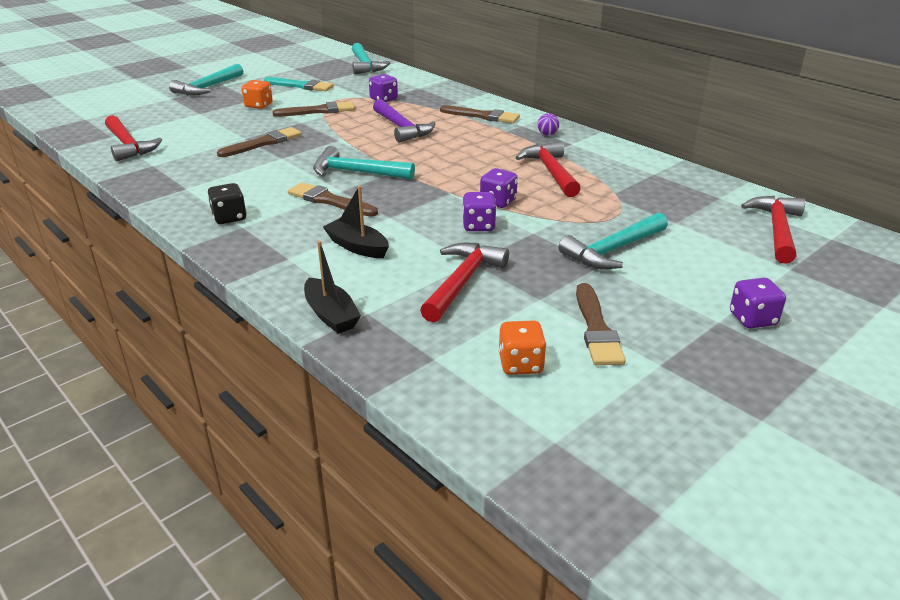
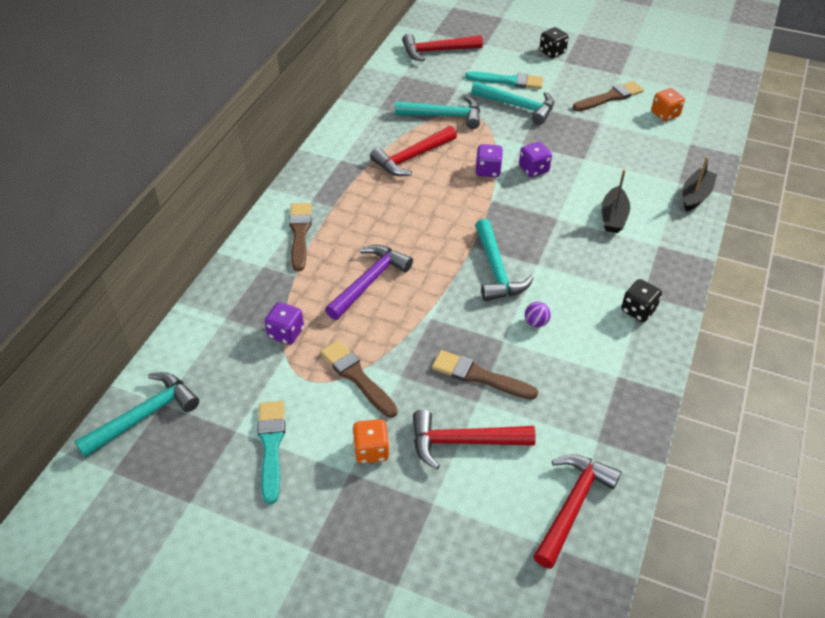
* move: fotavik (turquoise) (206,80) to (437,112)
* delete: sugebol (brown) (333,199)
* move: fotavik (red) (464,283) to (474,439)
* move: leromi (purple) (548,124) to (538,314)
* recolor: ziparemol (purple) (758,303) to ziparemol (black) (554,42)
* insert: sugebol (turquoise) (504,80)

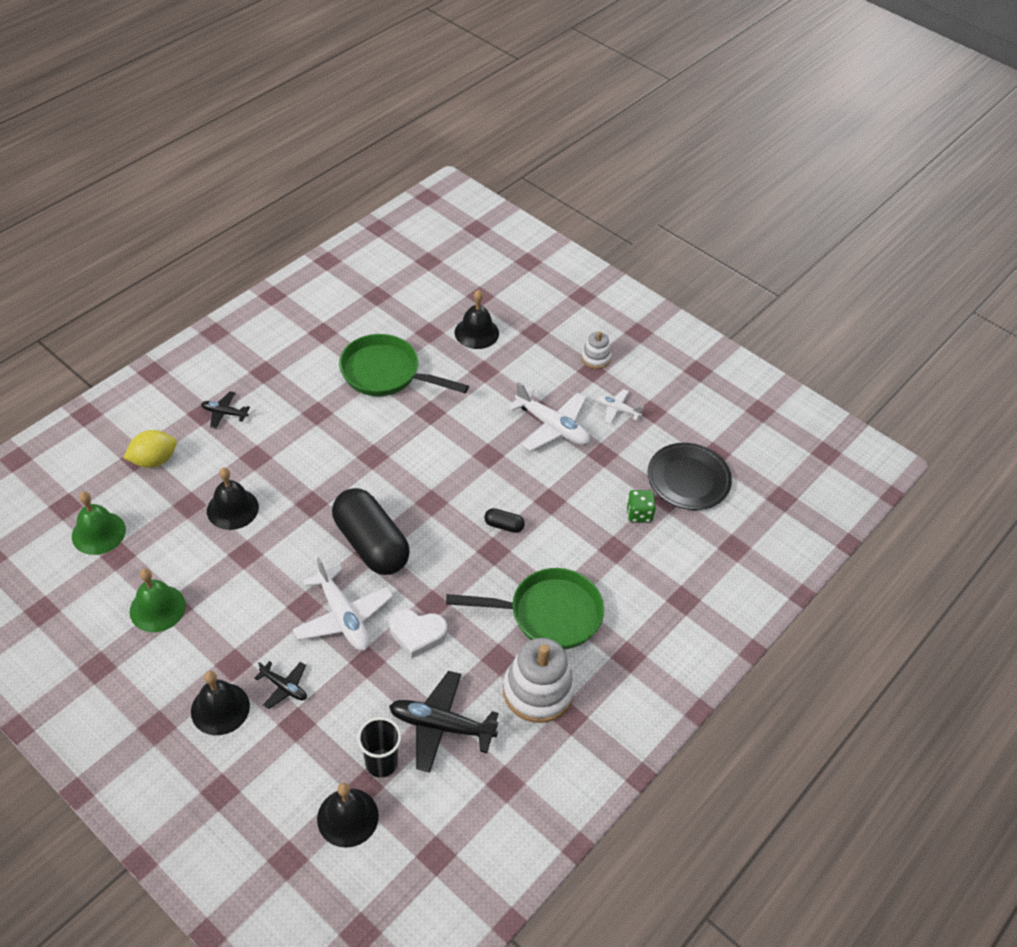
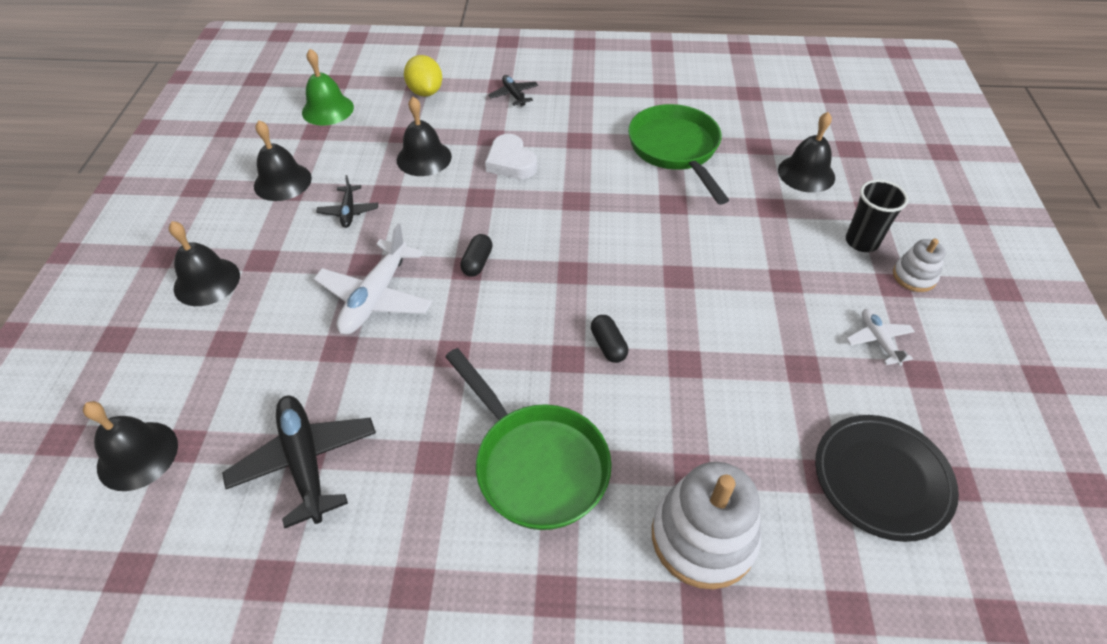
* rotate: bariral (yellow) (150,449) = (423,76) 45 degrees clockwise
* recolor: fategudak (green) (158,600) to fategudak (black) (283,160)
* move: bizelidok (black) (280,685) to (347,201)
* resize: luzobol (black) (371,531) = (476,255) x0.40
* move: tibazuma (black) (379,747) to (877,216)
* move: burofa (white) (418,633) to (511,156)
* move: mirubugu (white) (539,680) to (706,525)
* delete: bizelidok (white) (549,416)
* delete: ziparemol (green) (641,506)

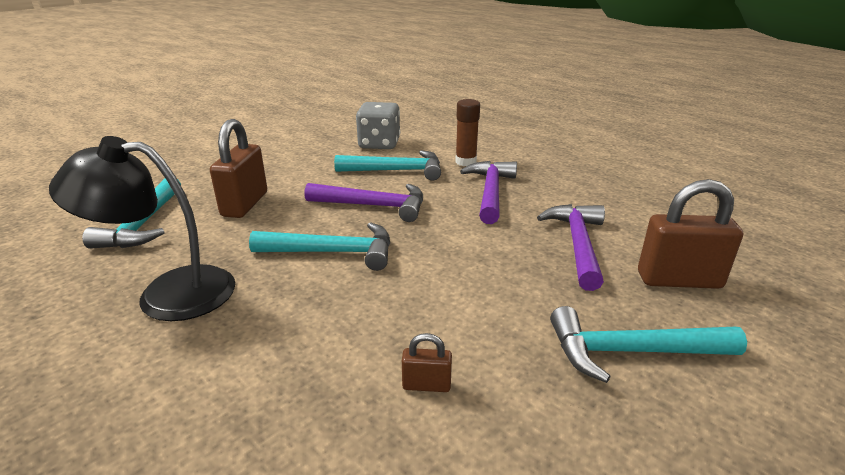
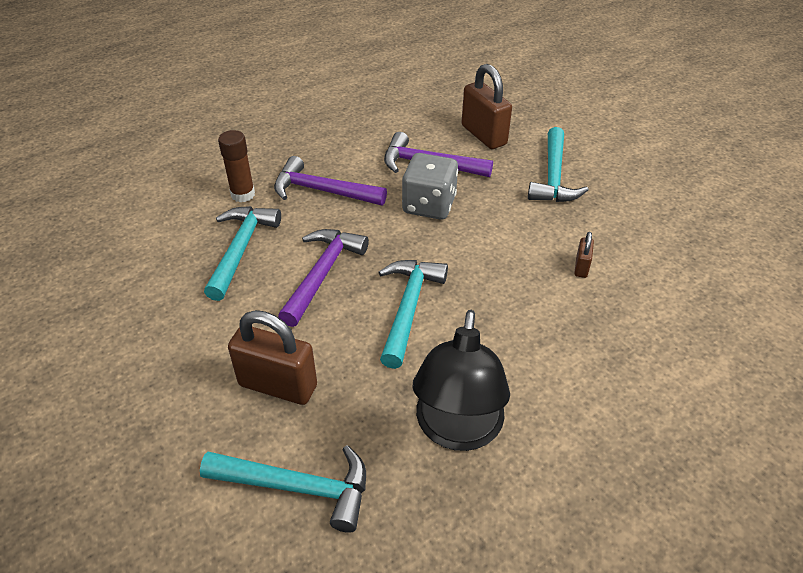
* move: ziparemol (grey) (378,125) to (430,186)
* rotate: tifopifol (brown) (690,234) = (487,106) 45 degrees counterclockwise

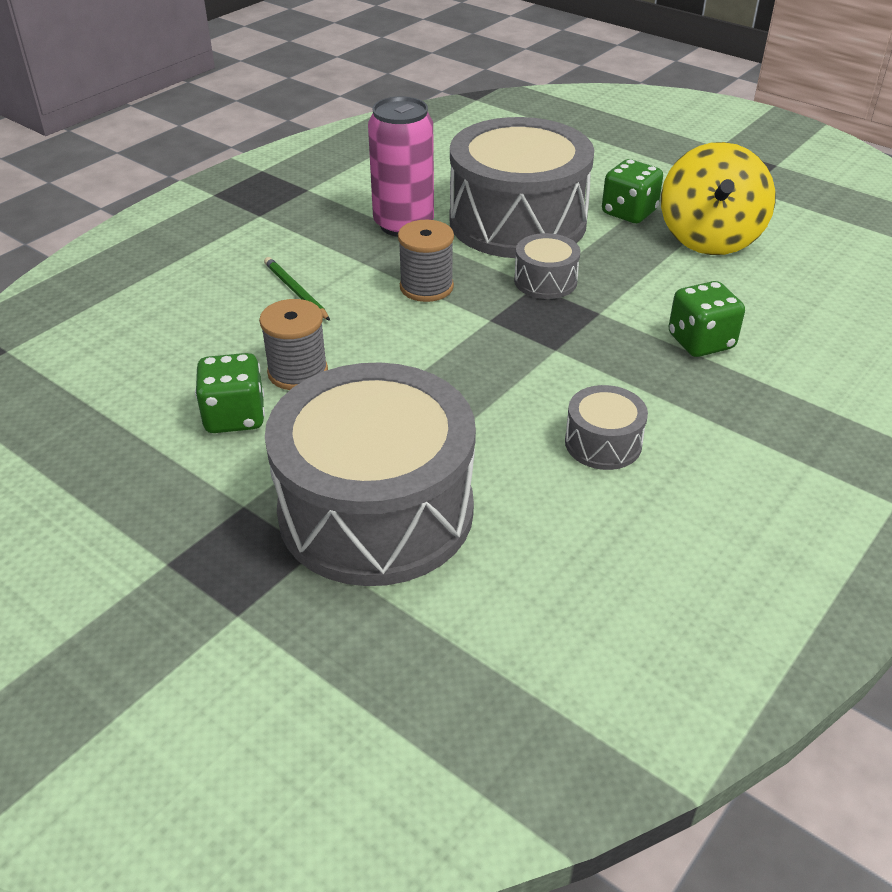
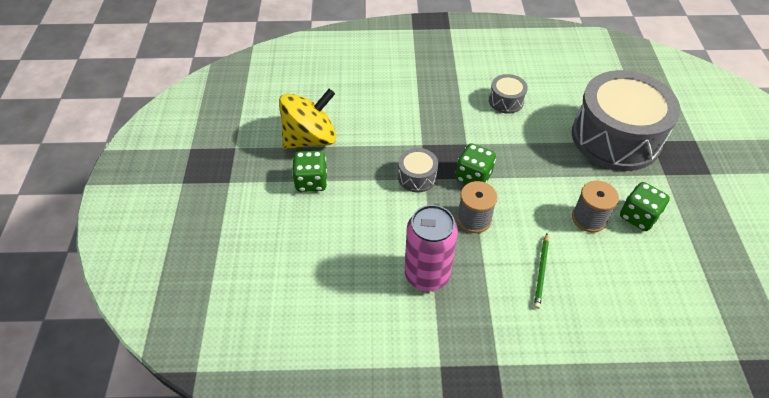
* delete: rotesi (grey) (522,187)
* move: ziparemol (green) (706,319) to (475,163)

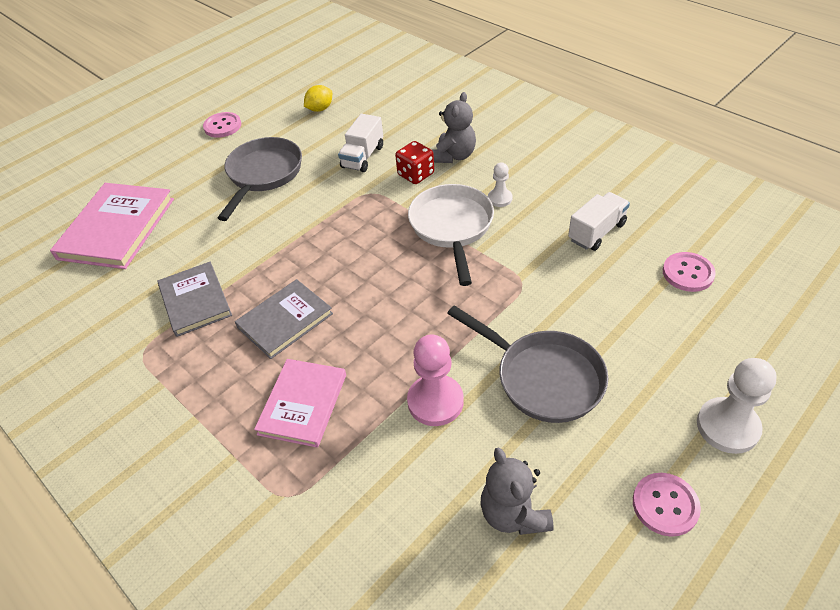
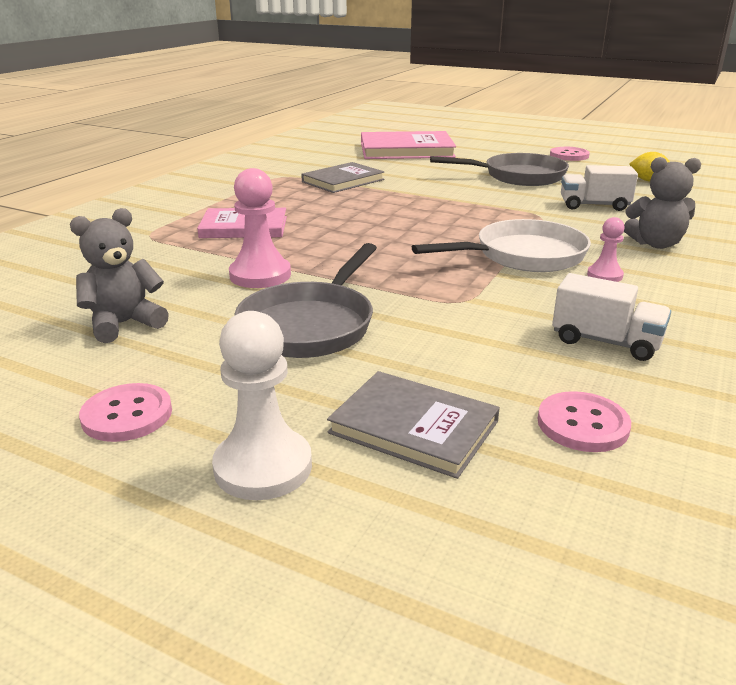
* move: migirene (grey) (284,319) to (413,425)
* delete: ziparemol (red) (414,162)
* recolor: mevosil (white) (500,185) to mevosil (pink) (606,249)

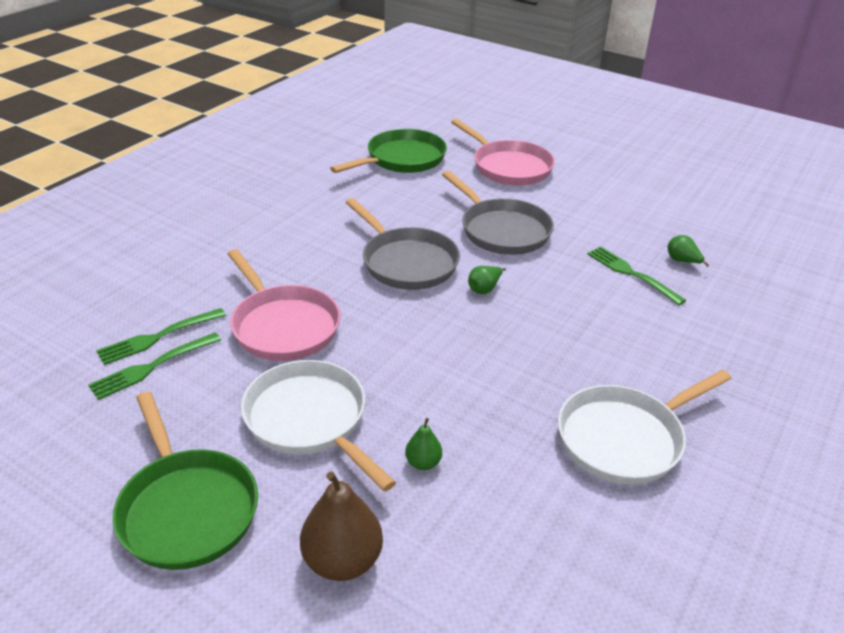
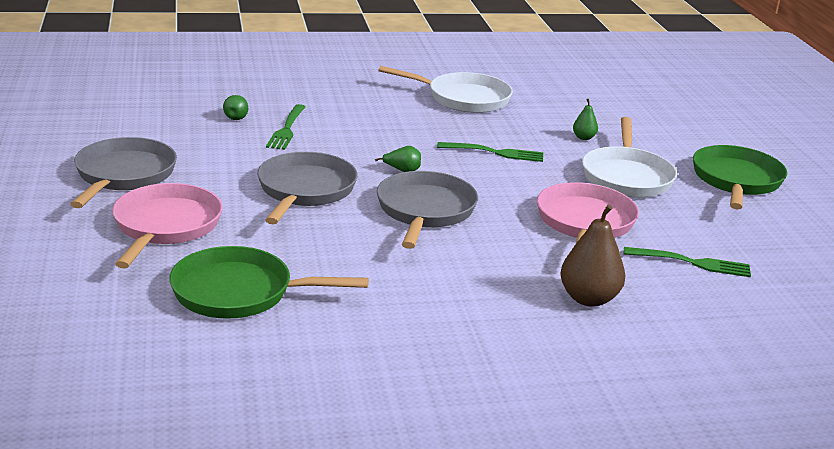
* move: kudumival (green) (154,366) to (490,152)
* move: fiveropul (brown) (341,526) to (592,256)
* insert: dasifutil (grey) (123,172)

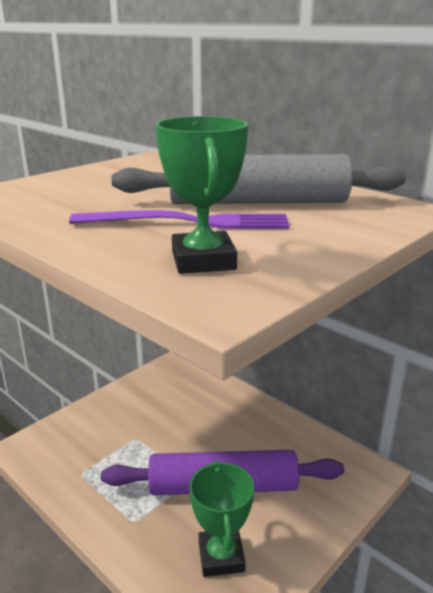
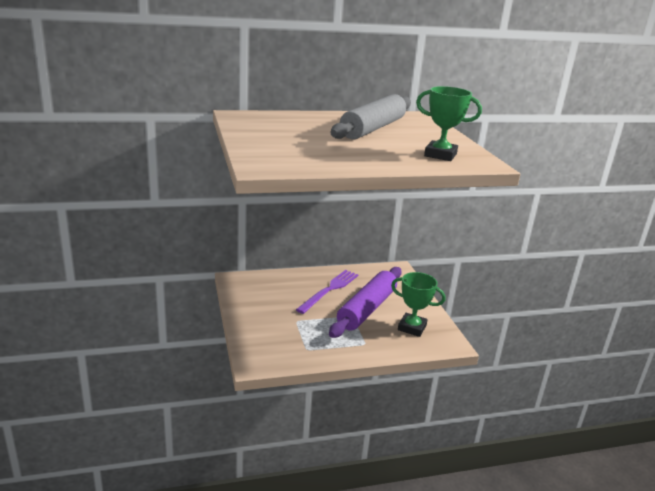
* move: kudumival (purple) (179,219) to (327,292)

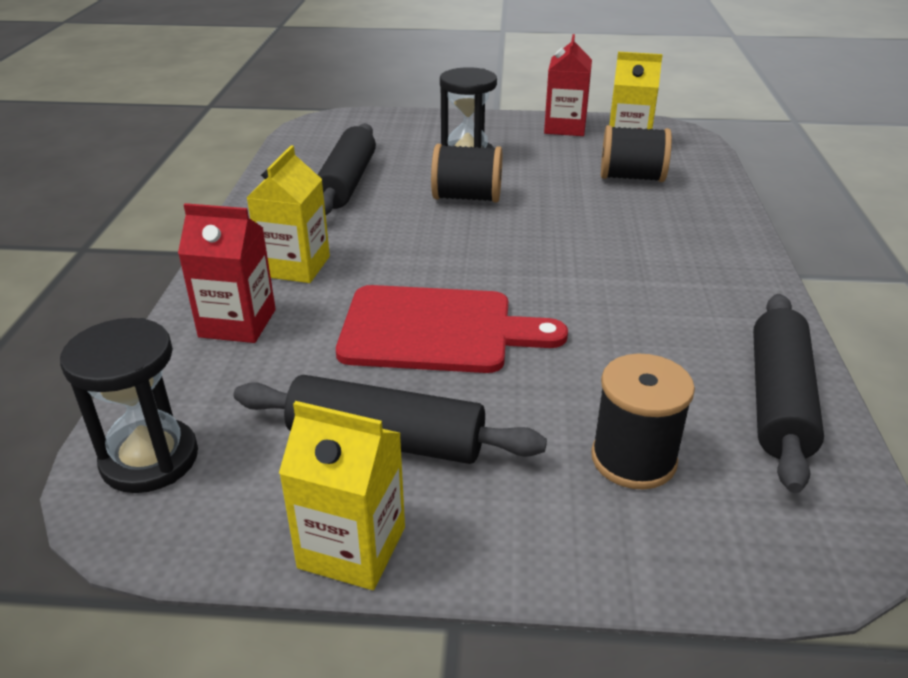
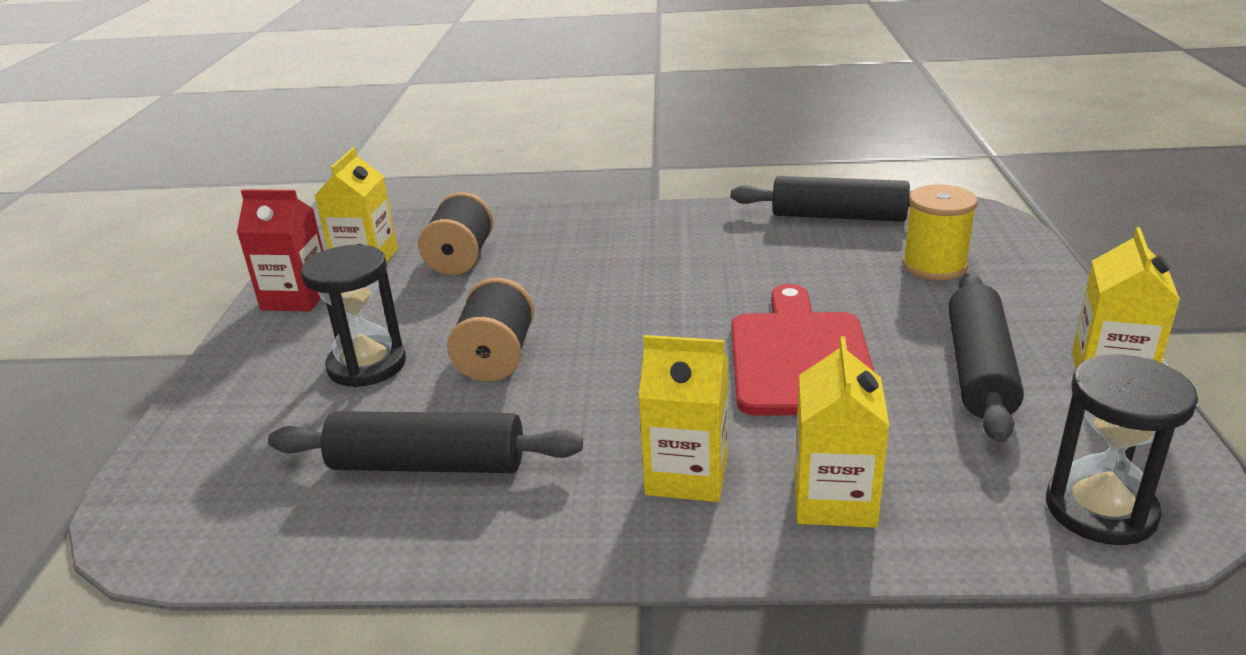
* recolor: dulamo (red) (227,273) to dulamo (yellow) (842,432)
* recolor: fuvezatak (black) (643,422) to fuvezatak (yellow) (940,232)

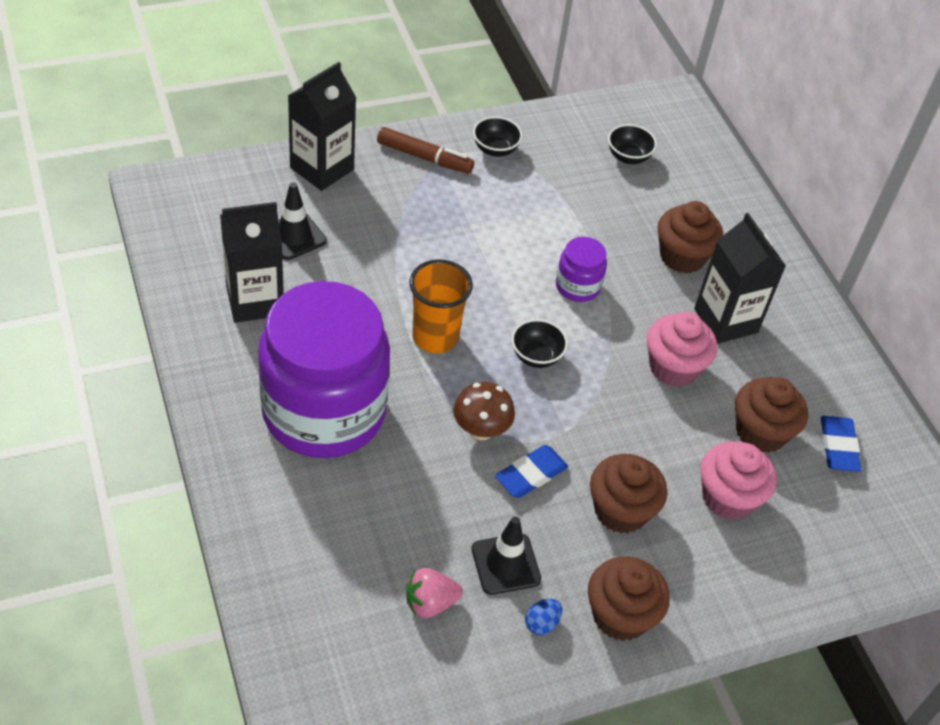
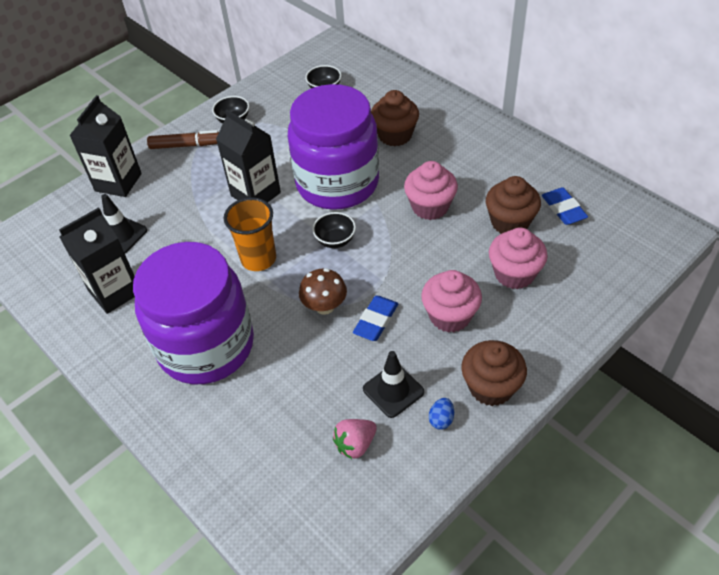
* resize: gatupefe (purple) (581,269) = (333,147) x2.42
* recolor: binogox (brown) (628,494) to binogox (pink) (451,301)
* move: dulamo (black) (740,278) to (248,156)

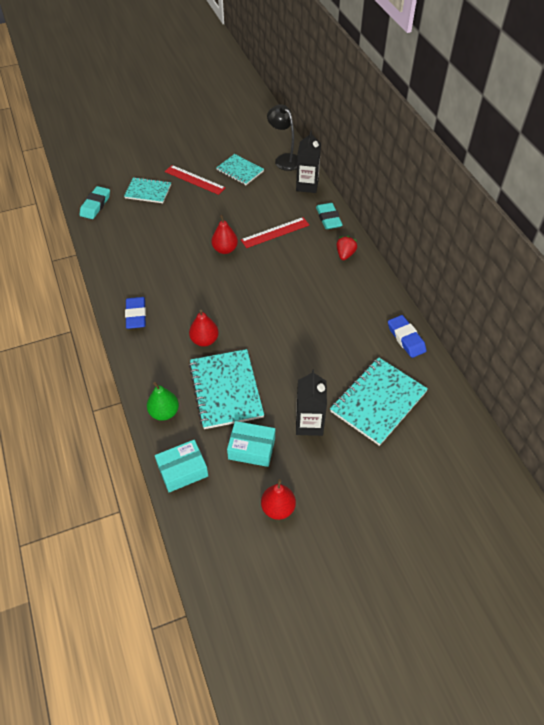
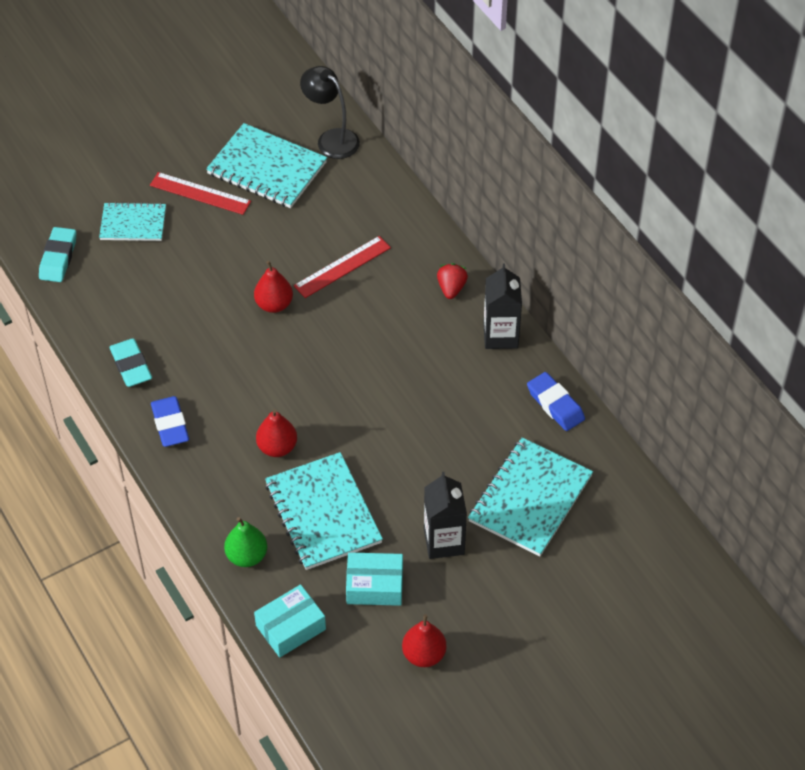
* resize: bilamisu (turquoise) (240,169) = (266,165) x1.61
* move: dulamo (black) (308,161) to (502,306)
* move: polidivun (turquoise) (329,216) to (130,362)

